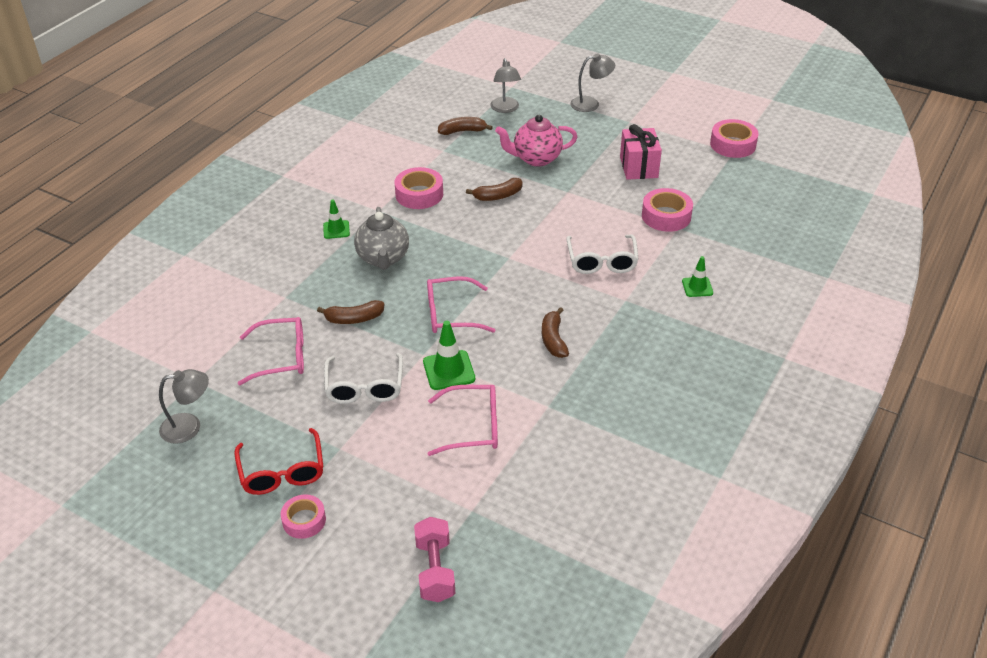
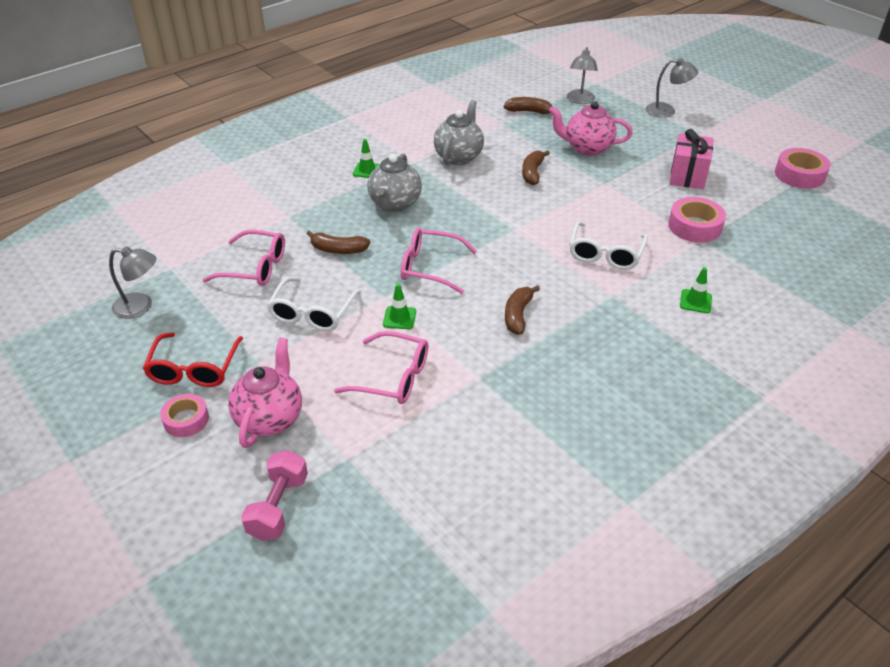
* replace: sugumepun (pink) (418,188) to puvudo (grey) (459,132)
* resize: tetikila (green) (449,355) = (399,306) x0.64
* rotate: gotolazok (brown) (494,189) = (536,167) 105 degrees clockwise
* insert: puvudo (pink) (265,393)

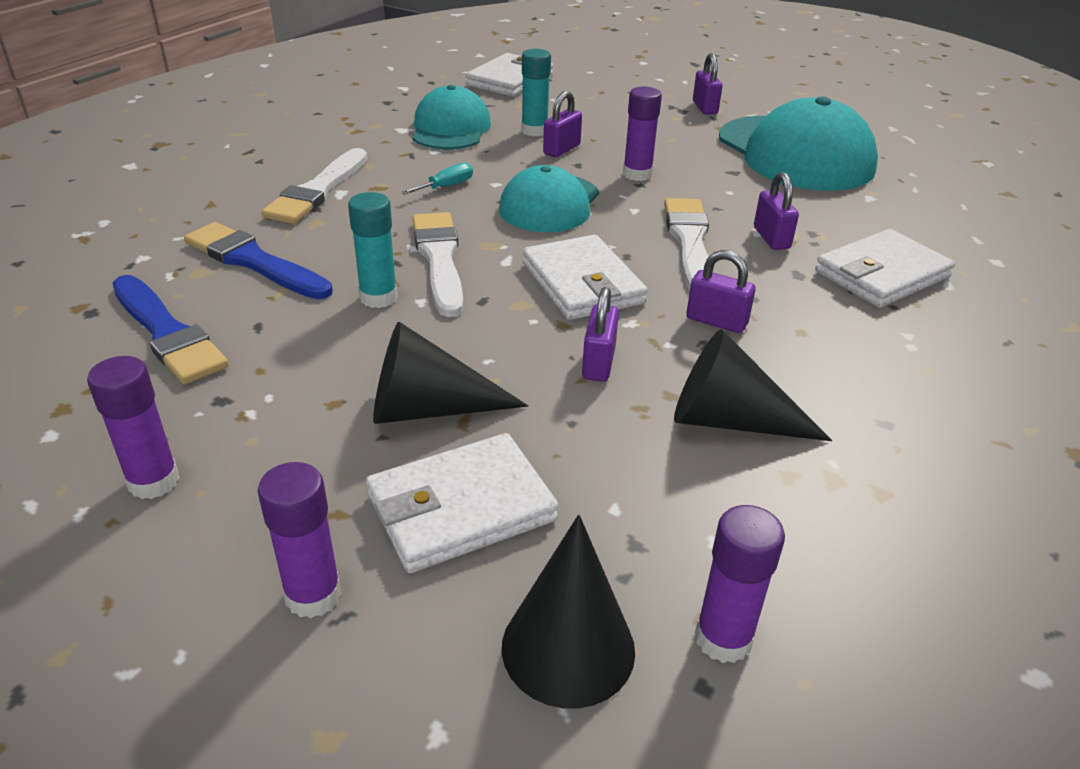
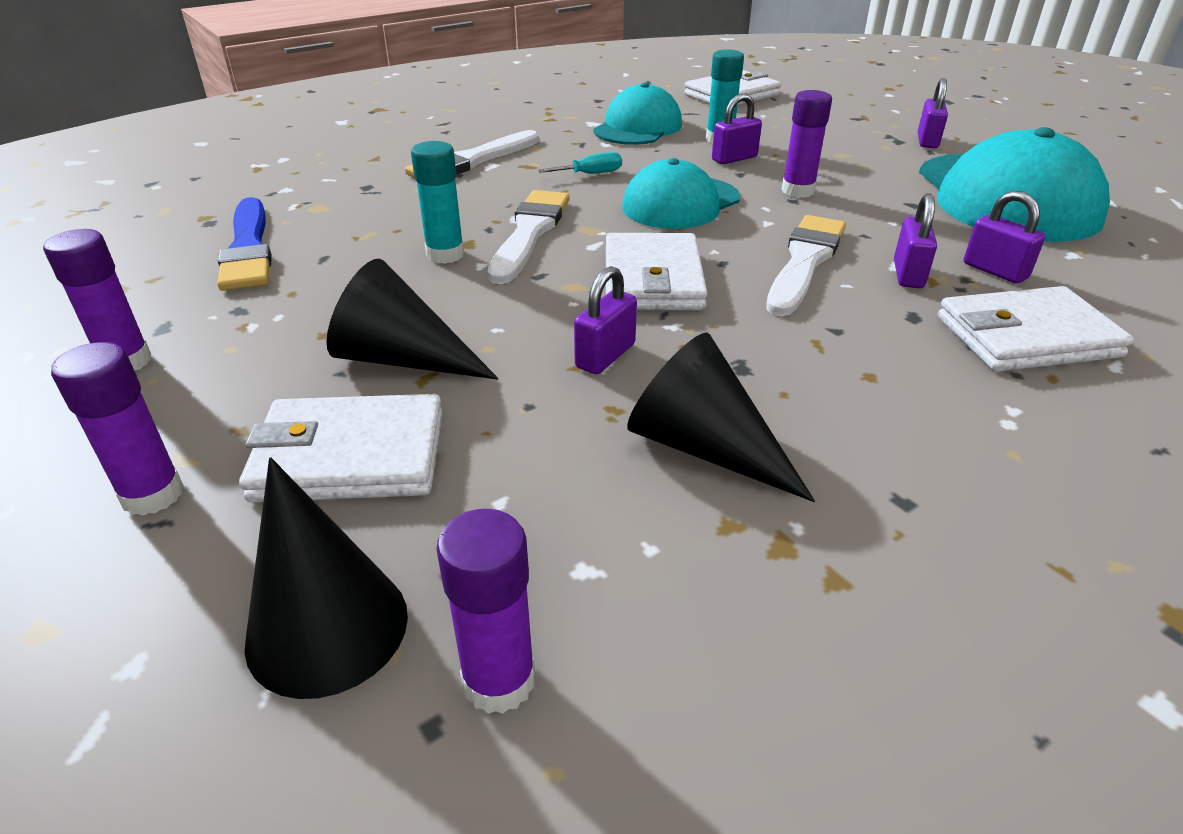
* delete: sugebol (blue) (258,260)
* move: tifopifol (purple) (721,291) to (1005,237)

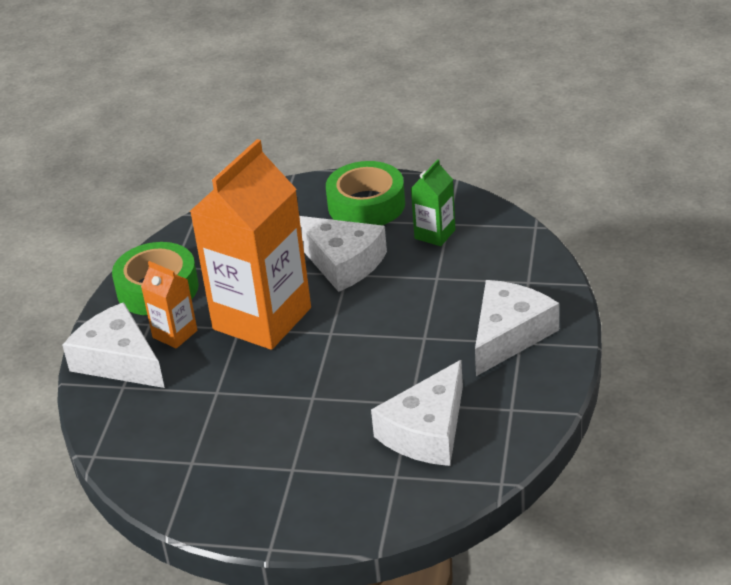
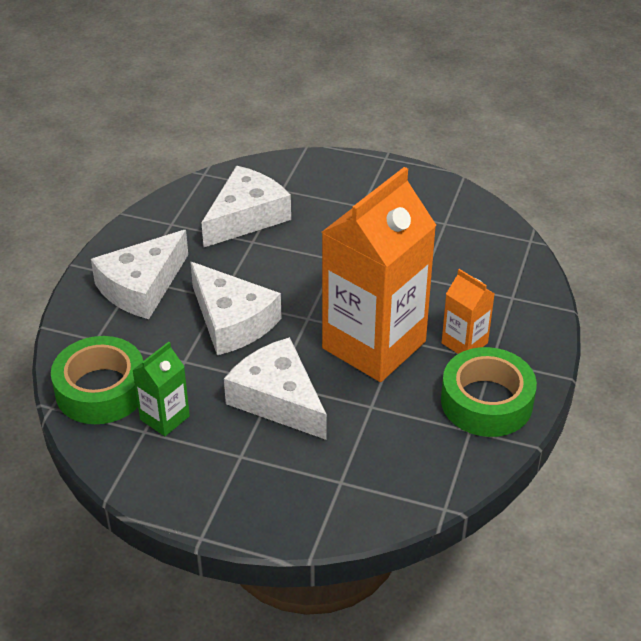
* move: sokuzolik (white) (113,345) to (236,308)
* move: sugumepun (green) (365,193) to (97,380)

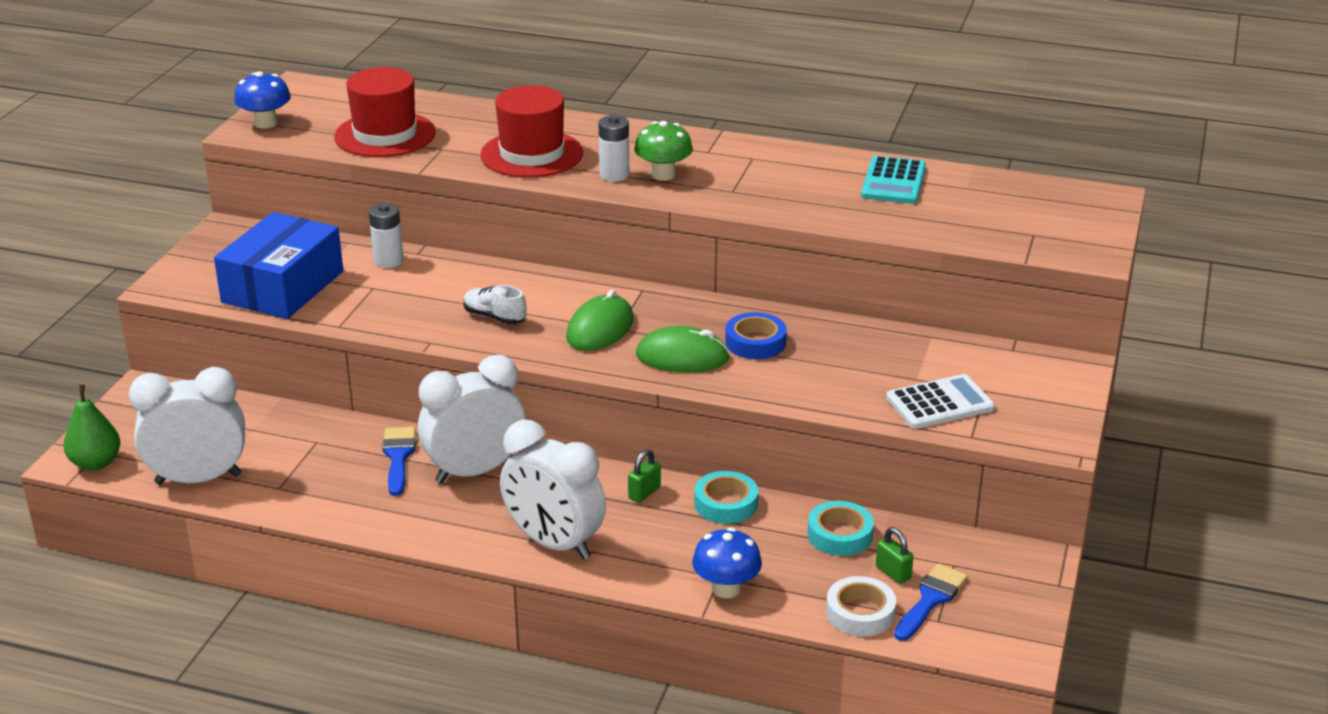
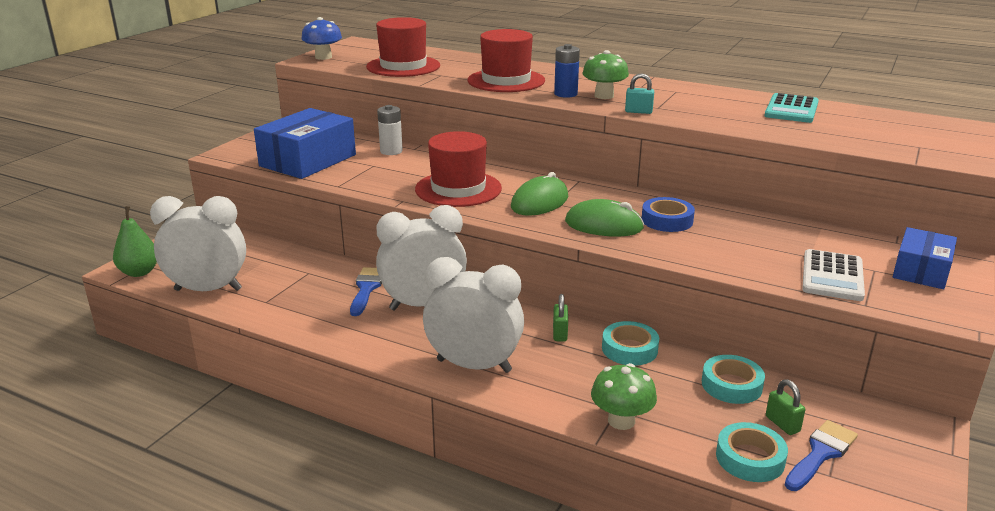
* replace: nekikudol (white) (495,304) to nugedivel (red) (458,169)
* rotate: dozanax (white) (553,490) = (473,315) 150 degrees clockwise
* recolor: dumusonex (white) (614,148) to dumusonex (blue) (567,71)
* rotate: tifopifol (green) (644,476) = (560,318) 45 degrees counterclockwise
* recolor: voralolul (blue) (727,562) to voralolul (green) (624,396)
* recolor: sugumepun (white) (861,606) to sugumepun (turquoise) (752,452)
* rotate: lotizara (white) (940,401) = (833,275) 120 degrees clockwise
* insert: tifopifol (turquoise) (639,93)
* insert: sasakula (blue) (925,258)

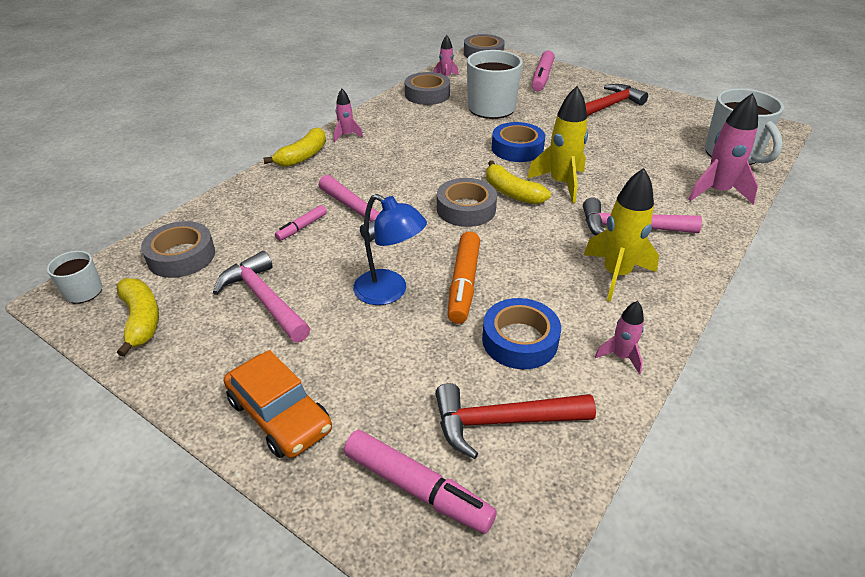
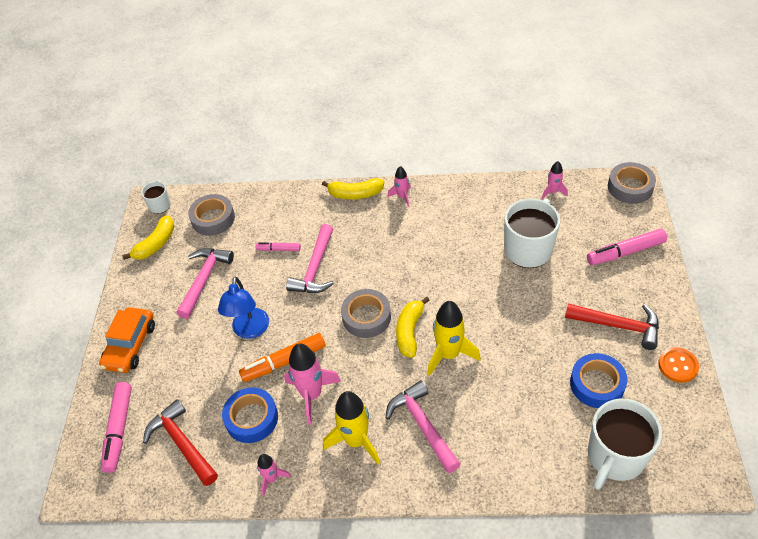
* delete: sugumepun (grey) (427,88)
* move: sugumepun (blue) (518,142) to (598,380)
* move: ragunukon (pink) (723,148) to (312,384)
* insert: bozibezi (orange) (678,365)

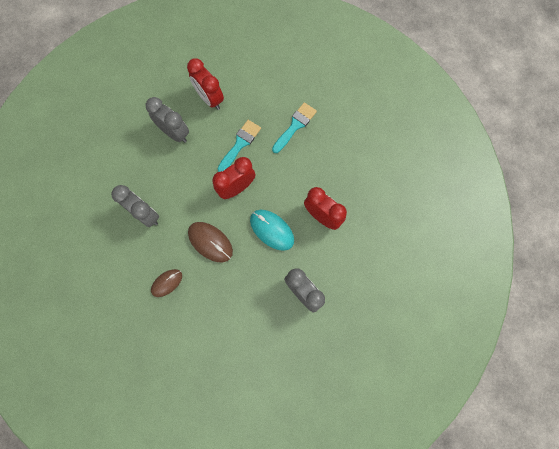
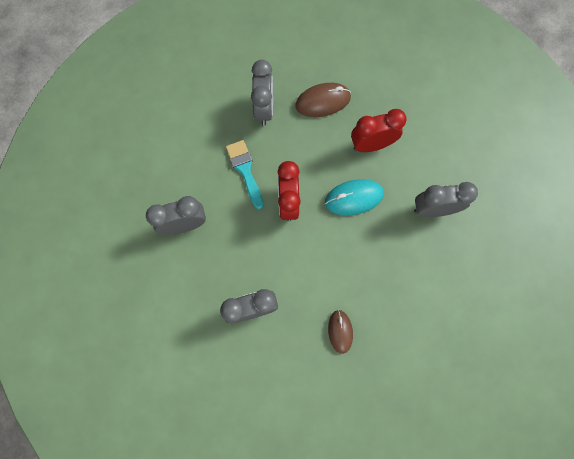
* delete: dozanax (red) (205,84)
* move: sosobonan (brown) (210,242) to (323,100)
* replace: sugebol (turquoise) (294,127) to dozanax (grey) (262,93)

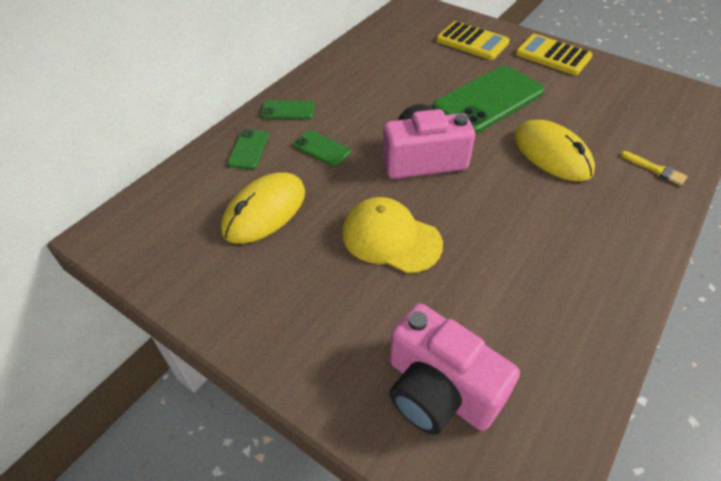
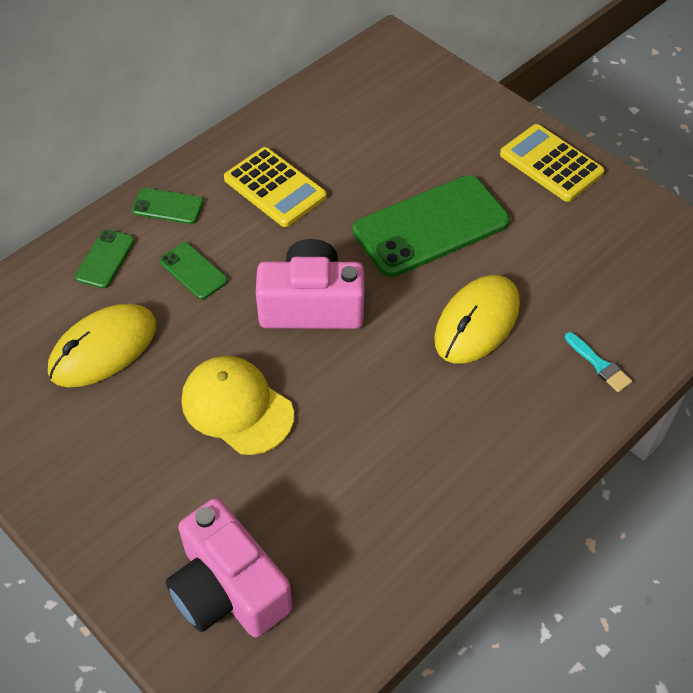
* move: lotizara (yellow) (473,40) to (275,187)
* rotate: sosobonan (yellow) (554,150) = (477,319) 60 degrees clockwise
* recolor: sugebol (yellow) (654,168) to sugebol (turquoise) (598,362)

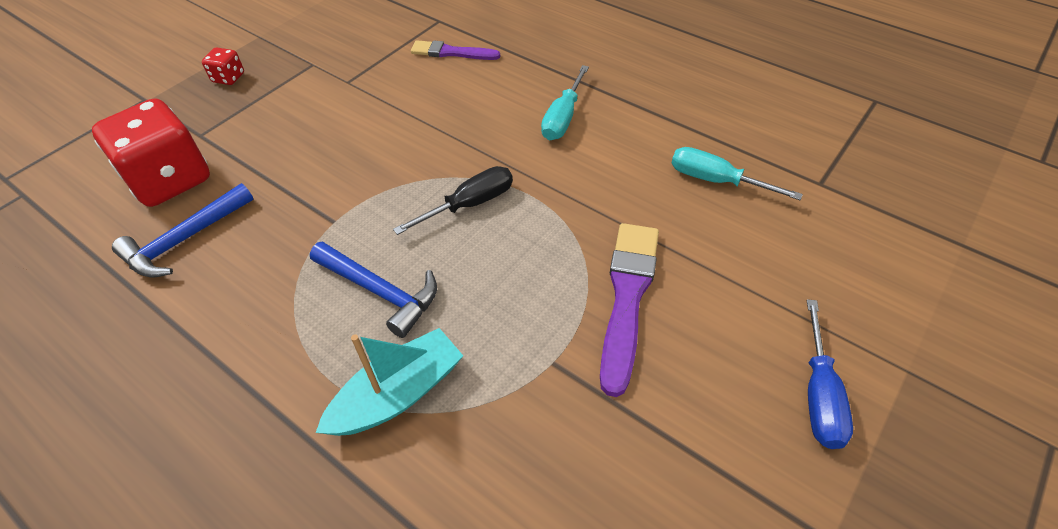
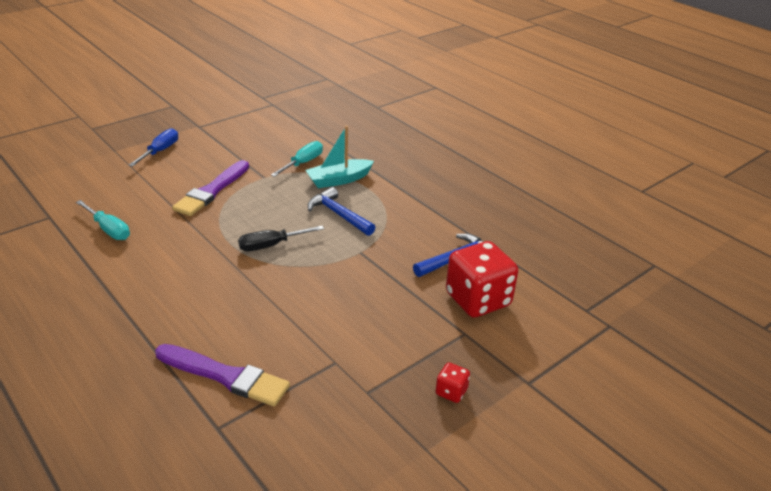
* resize: sugebol (purple) (455,50) = (222,375) x1.59
* move: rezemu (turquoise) (565,102) to (297,159)

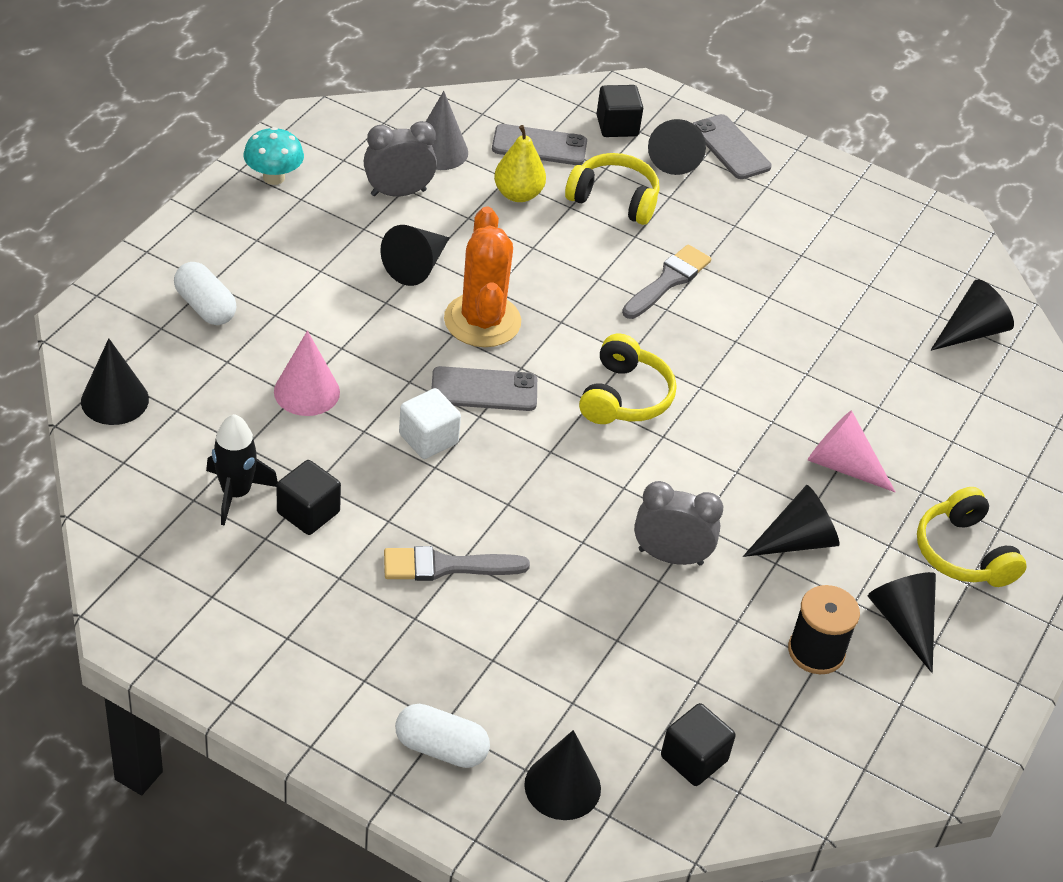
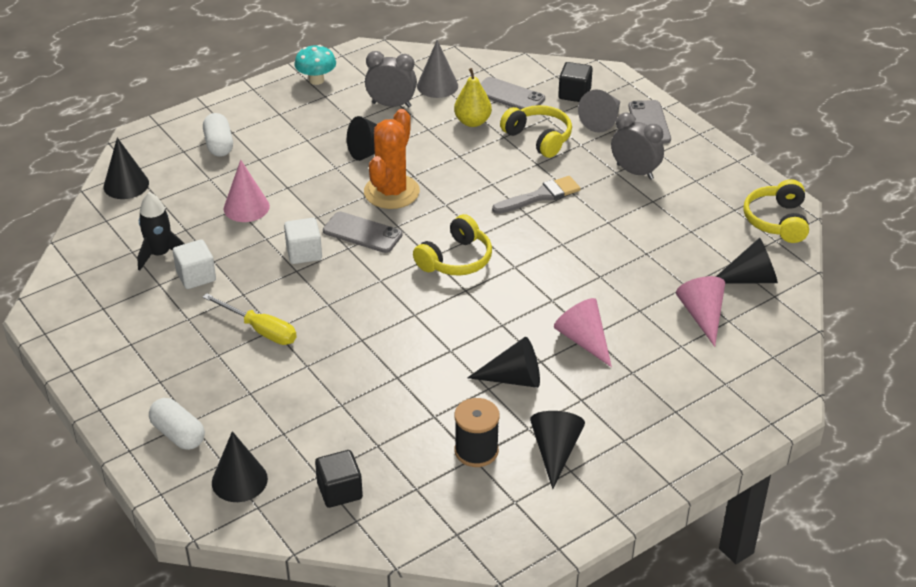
* recolor: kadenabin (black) (309,497) to kadenabin (white) (194,264)
* replace: sugebol (grey) (457,563) to rezemu (yellow) (249,319)
* move: dozanax (grey) (678,523) to (637,146)
* recolor: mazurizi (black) (677,147) to mazurizi (grey) (599,111)
* move: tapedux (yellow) (972,537) to (776,211)
* insert: mazurizi (pink) (700,311)

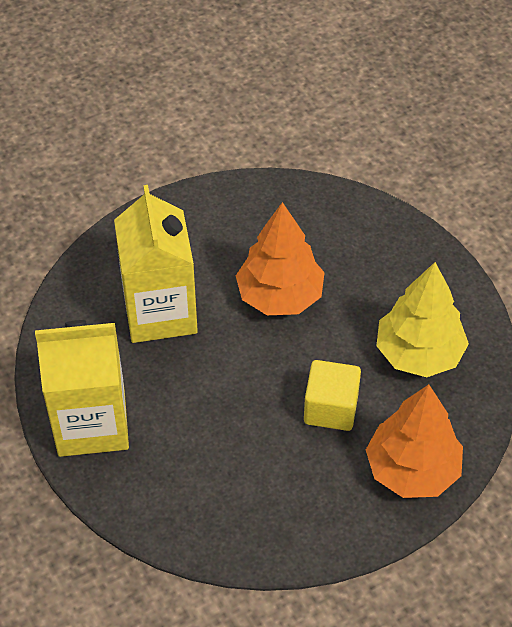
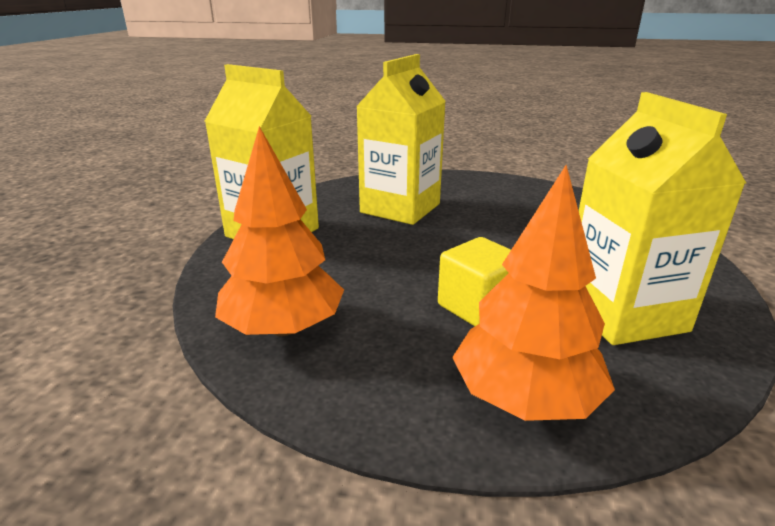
* move: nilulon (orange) (280,258) to (279,231)
* replace: nilulon (yellow) (422,319) to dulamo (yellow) (662,218)

